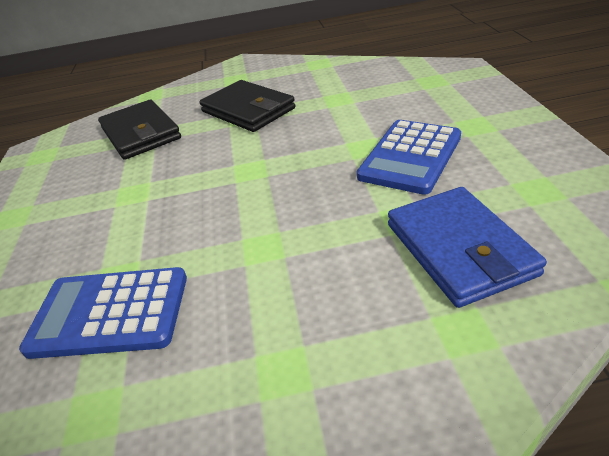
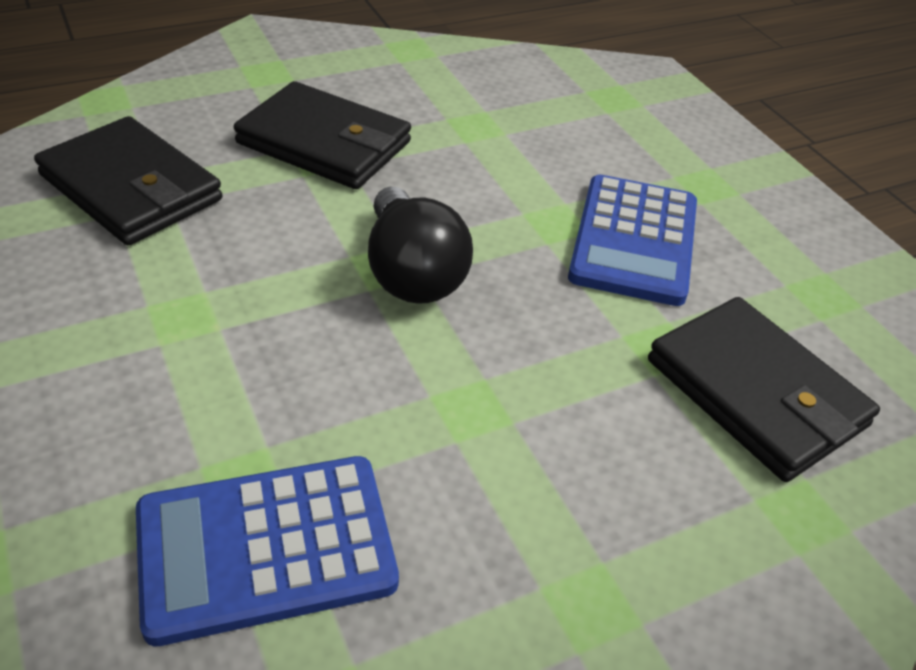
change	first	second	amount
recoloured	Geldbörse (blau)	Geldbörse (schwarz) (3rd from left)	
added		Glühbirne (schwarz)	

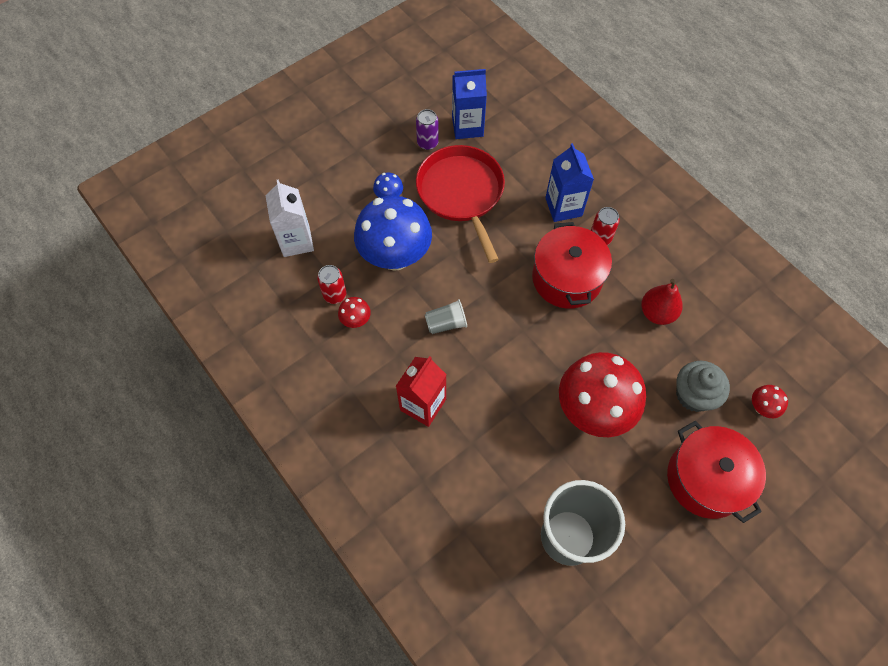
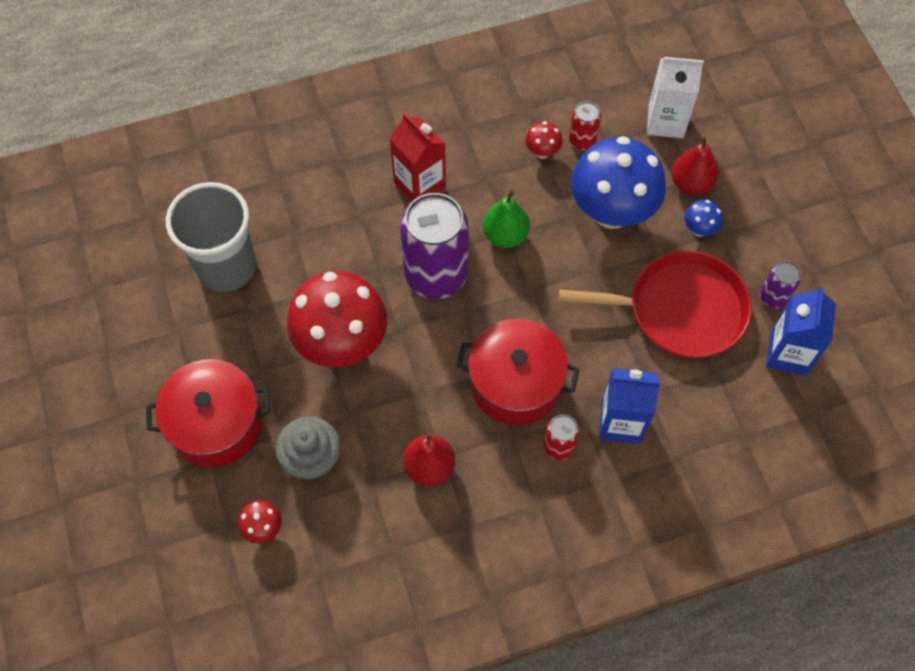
change	first	second	amount
replaced	Becher (grau) (1st from left)	Birne (grün)	
added		Dose (lila) (1st from left)	
added		Birne (rot) (2nd from left)	

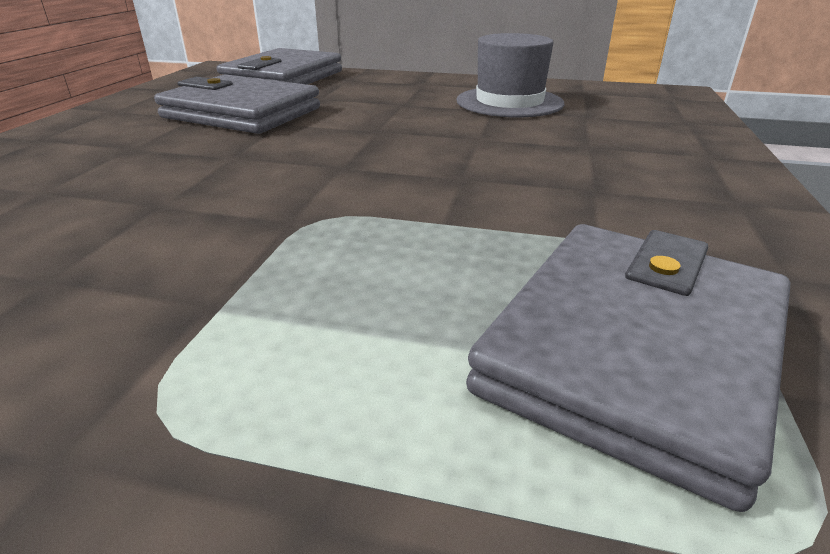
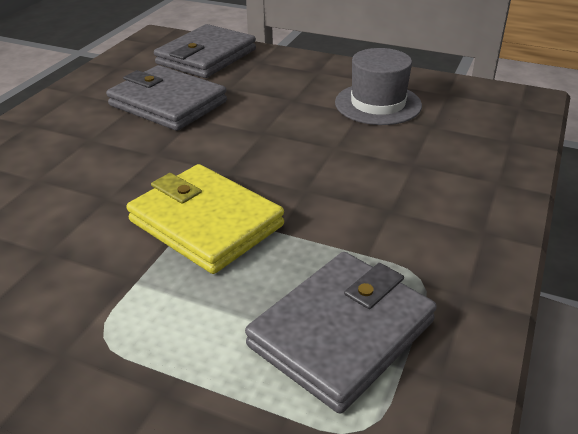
change	first	second	amount
added		Geldbörse (gelb)	

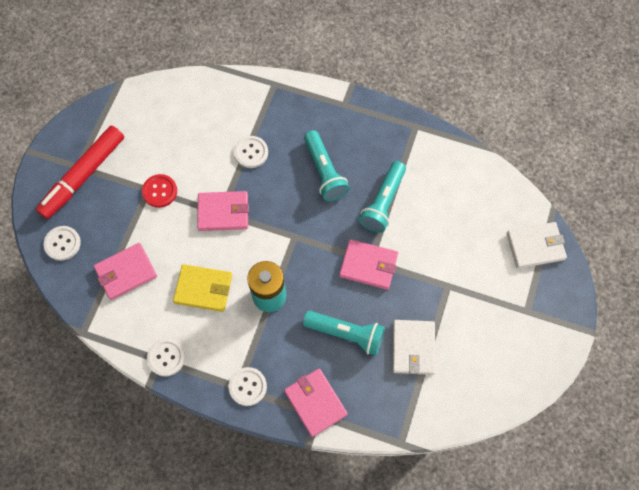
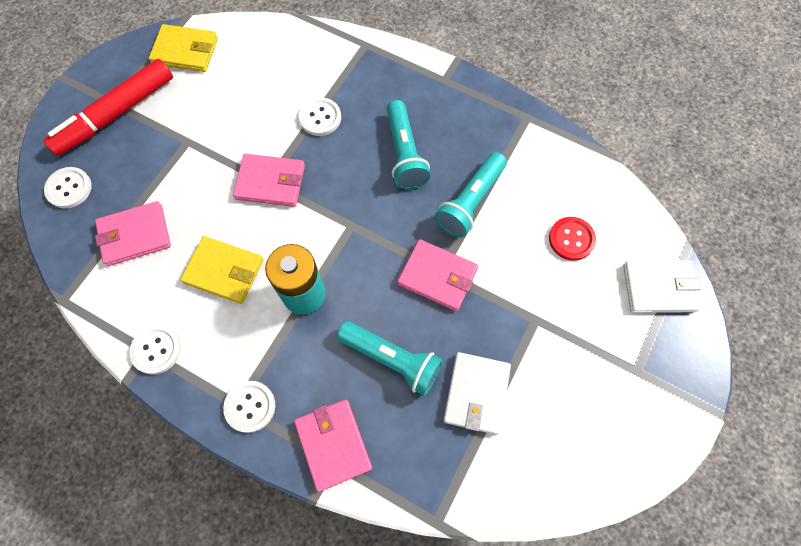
change	first	second	amount
moved	Knopf (rot)		
added		Geldbörse (gelb) (1st from left)	

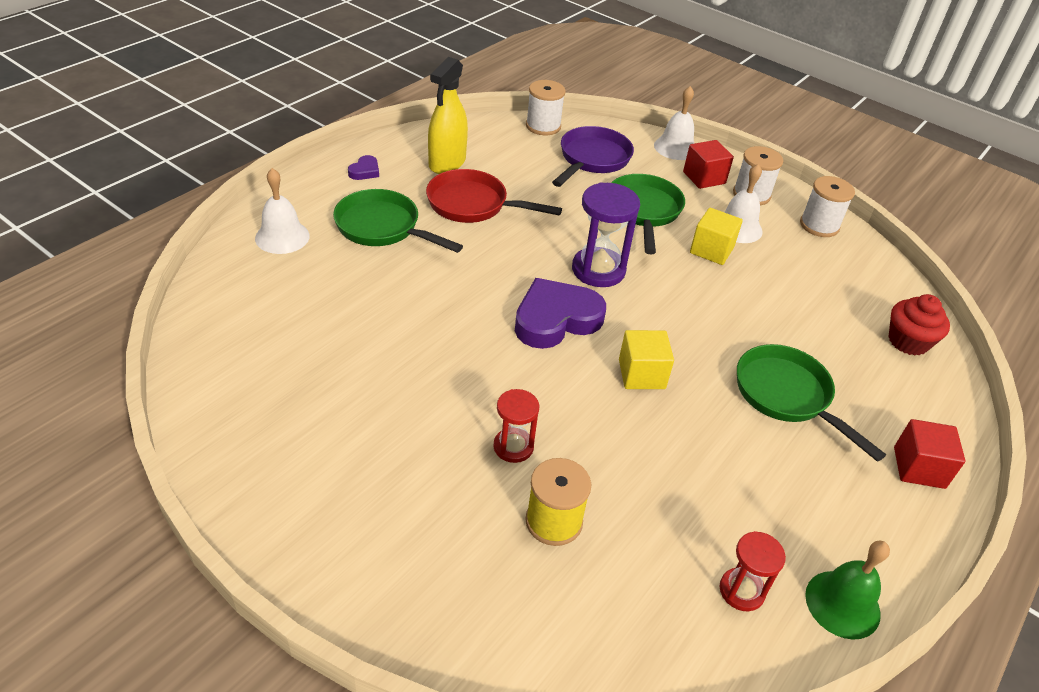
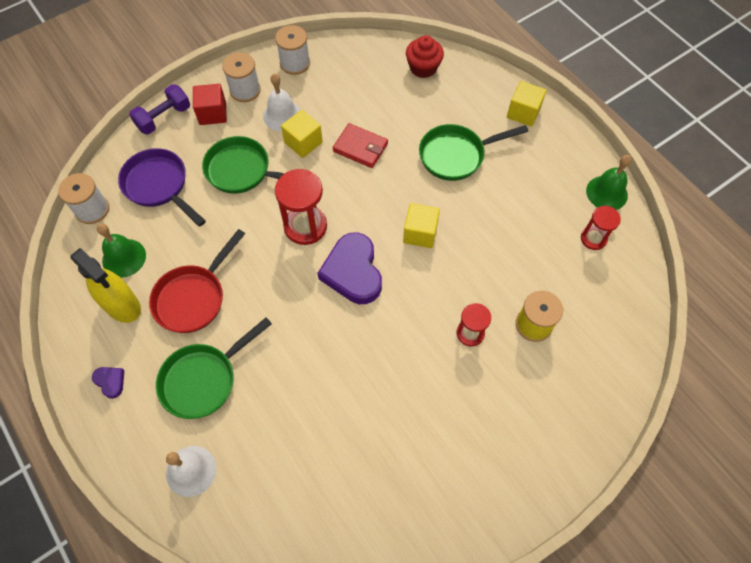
change	first	second	amount
recoloured	Sanduhr (lila)	Sanduhr (rot) (1st from left)	
replaced	Glocke (weiß) (2nd from left)	Hantel (lila)	
recoloured	Kubus (rot) (2nd from left)	Kubus (gelb) (3rd from left)	
added		Glocke (grün) (1st from left)	
added		Geldbörse (rot)	

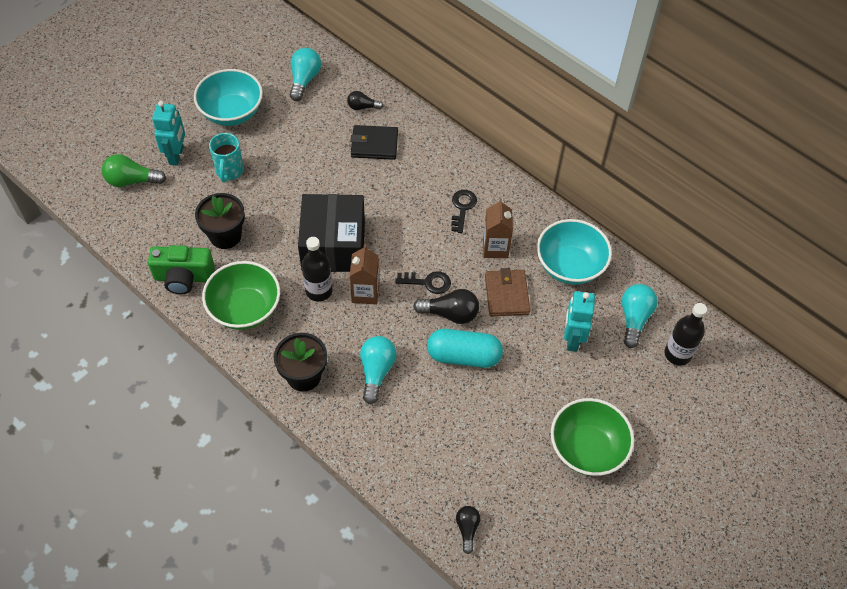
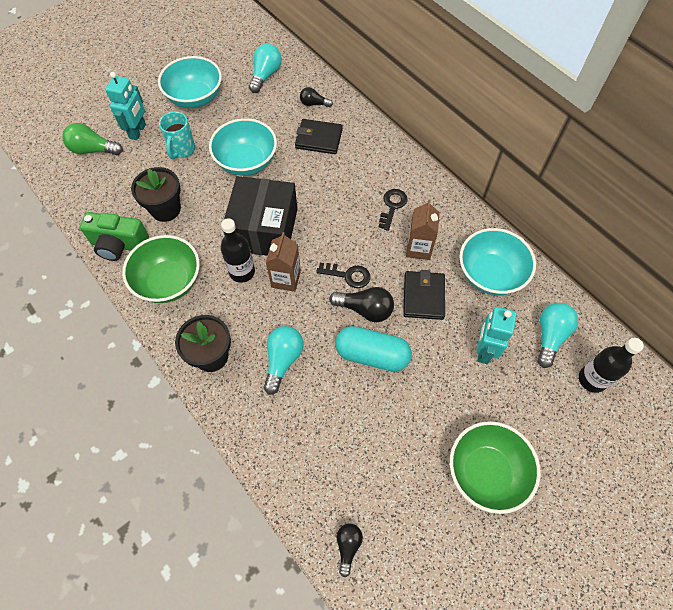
change	first	second	amount
recoloured	Geldbörse (braun)	Geldbörse (schwarz) (2nd from left)	
added		Schüssel (türkis) (2nd from left)	

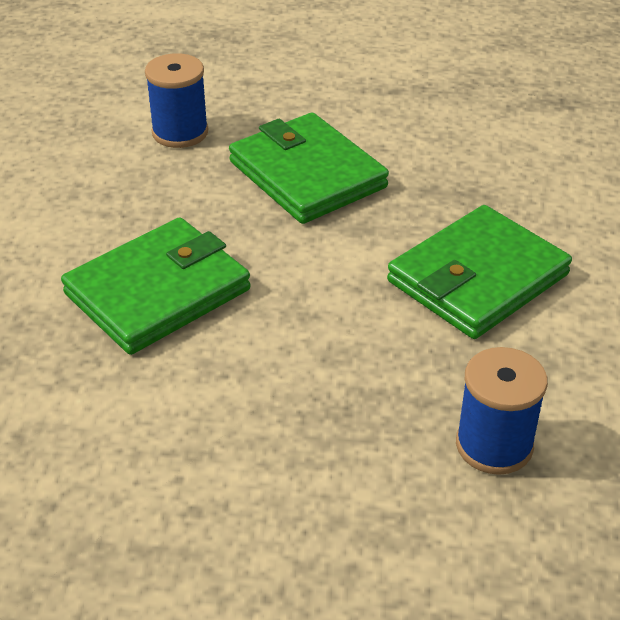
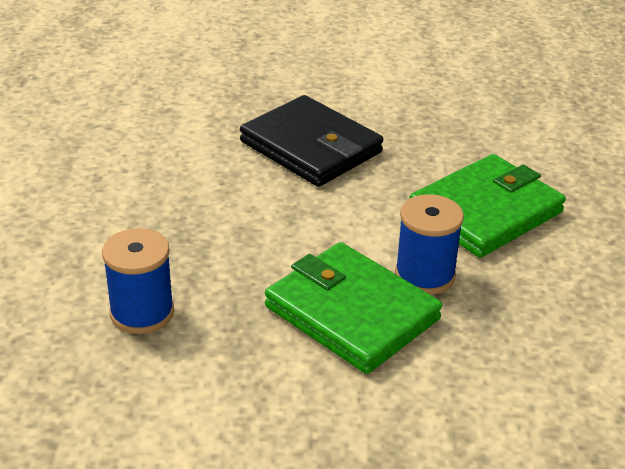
change	first	second	amount
recoloured	Geldbörse (grün) (1st from left)	Geldbörse (schwarz)	
moved	Garnrolle (blau) (1st from left in the first image)	Garnrolle (blau) (2nd from left)	

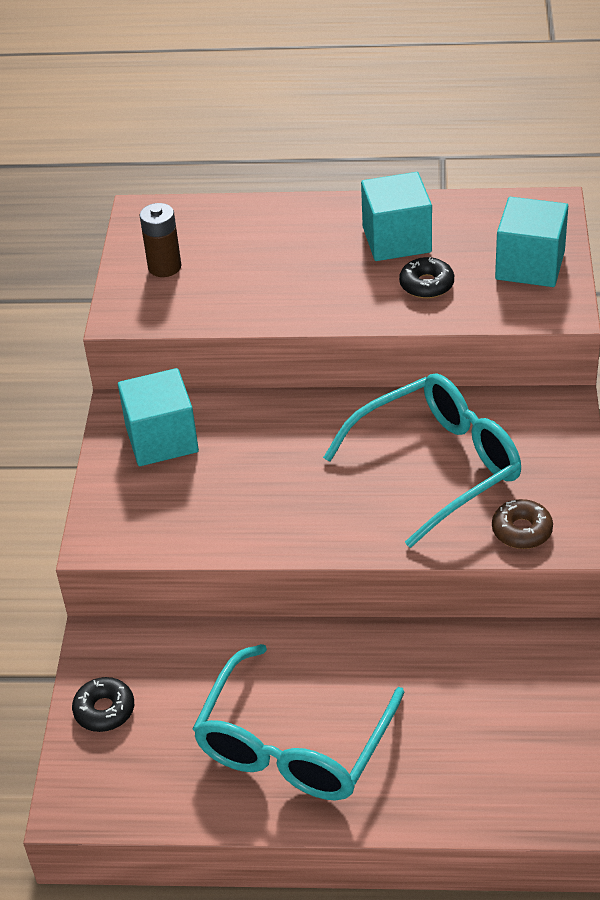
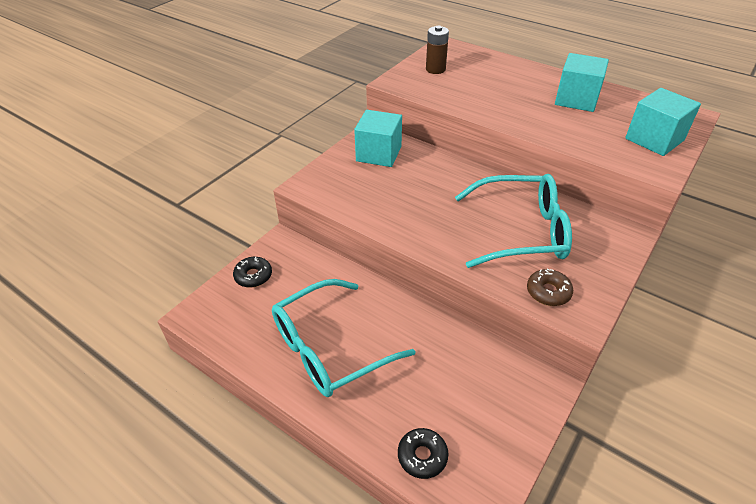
change	first	second	amount
moved	Donut (schwarz) (2nd from left)		

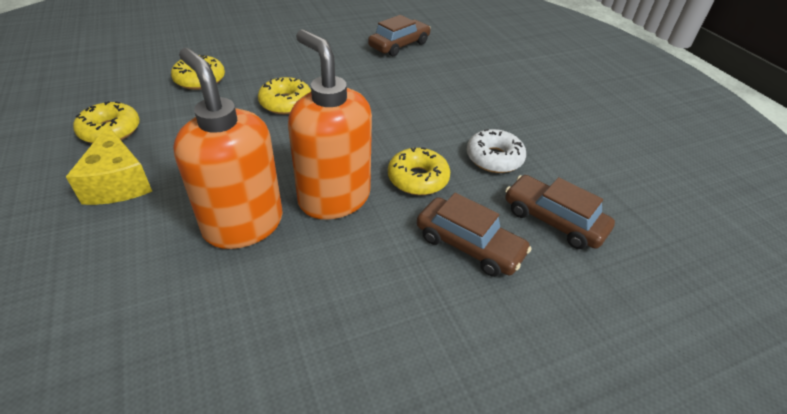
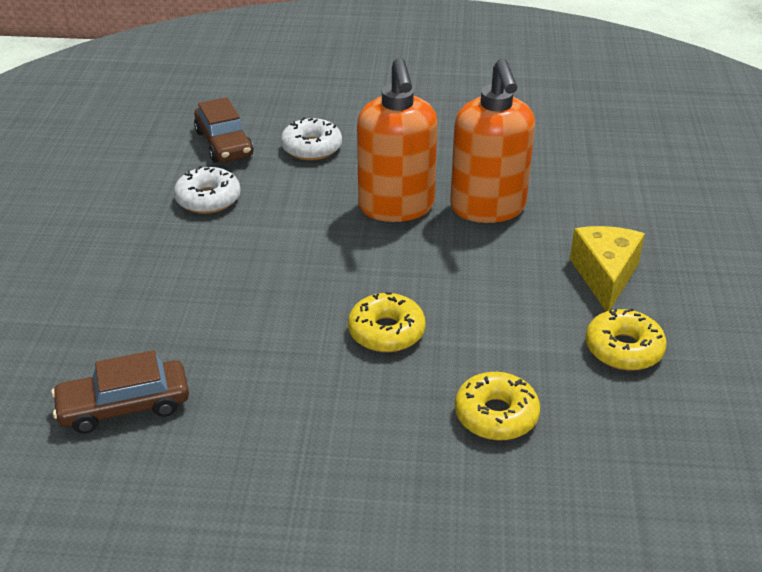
change	first	second	amount
removed	Donut (gelb) (4th from left)		
replaced	Auto (braun) (2nd from left)	Donut (weiß) (2nd from left)	

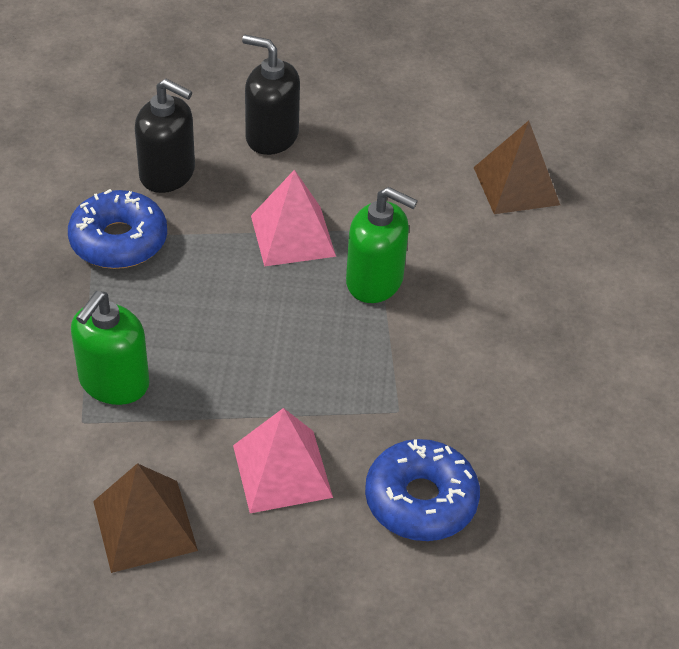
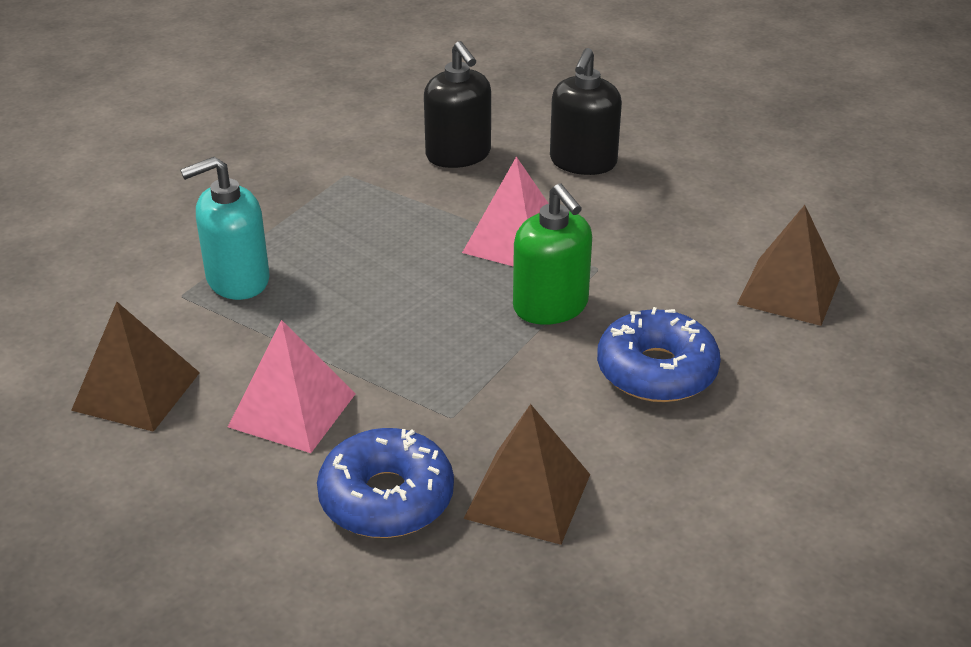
change	first	second	amount
moved	Donut (blau) (1st from left in the first image)	Donut (blau) (2nd from left)	
recoloured	Seifenspender (grün) (1st from left)	Seifenspender (türkis)	
turned	Seifenspender (schwarz) (2nd from left)		135 degrees counterclockwise
added		Pyramide (braun) (2nd from left)	

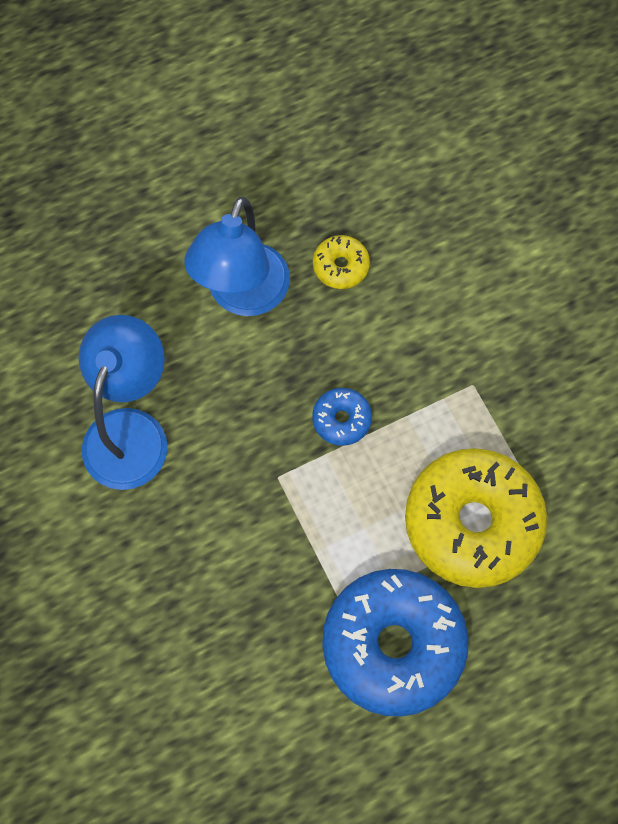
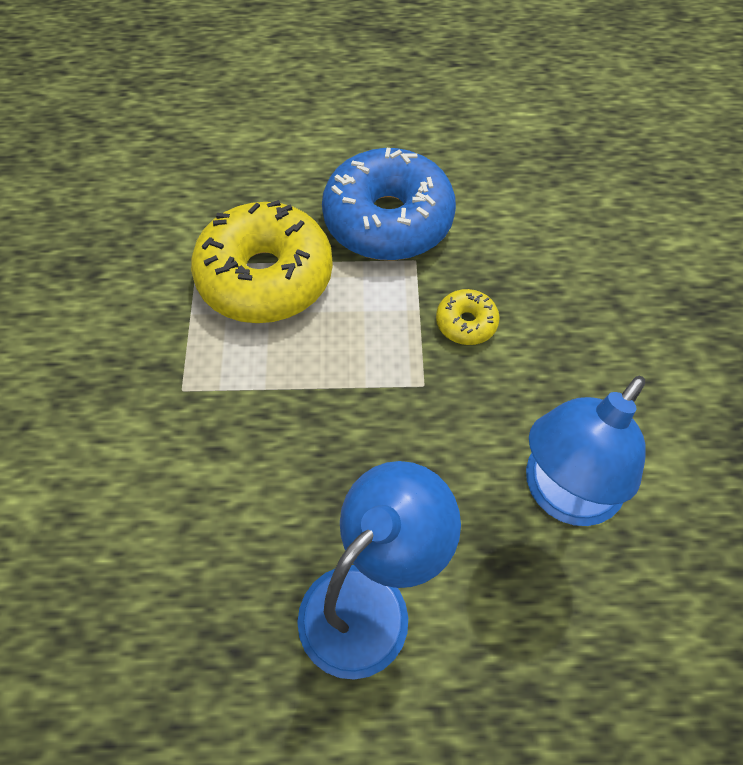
change	first	second	amount
removed	Donut (blau) (1st from left)		
moved	Donut (gelb) (1st from left in the first image)	Donut (gelb) (2nd from left)	

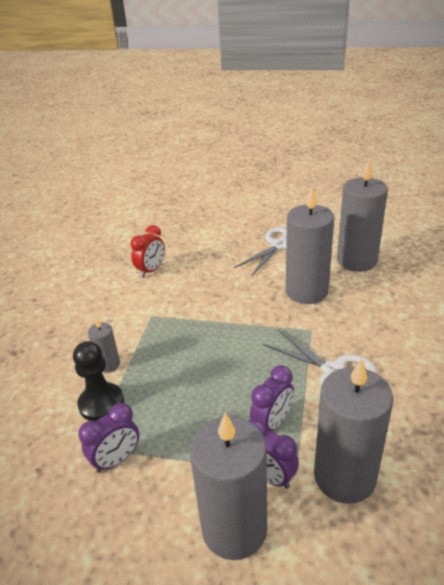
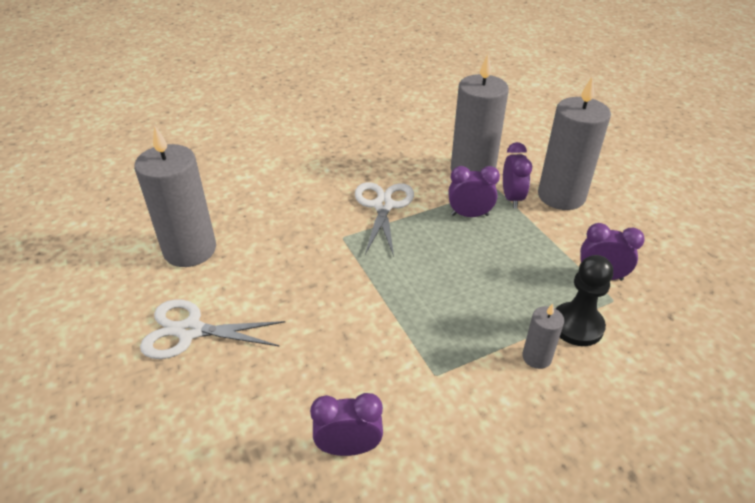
change	first	second	amount
recoloured	Wecker (rot)	Wecker (lila) (1st from left)	
removed	Kerze (grau) (3rd from left)		

